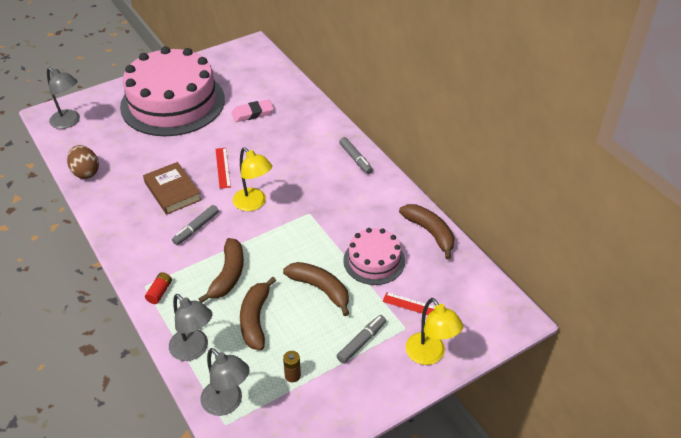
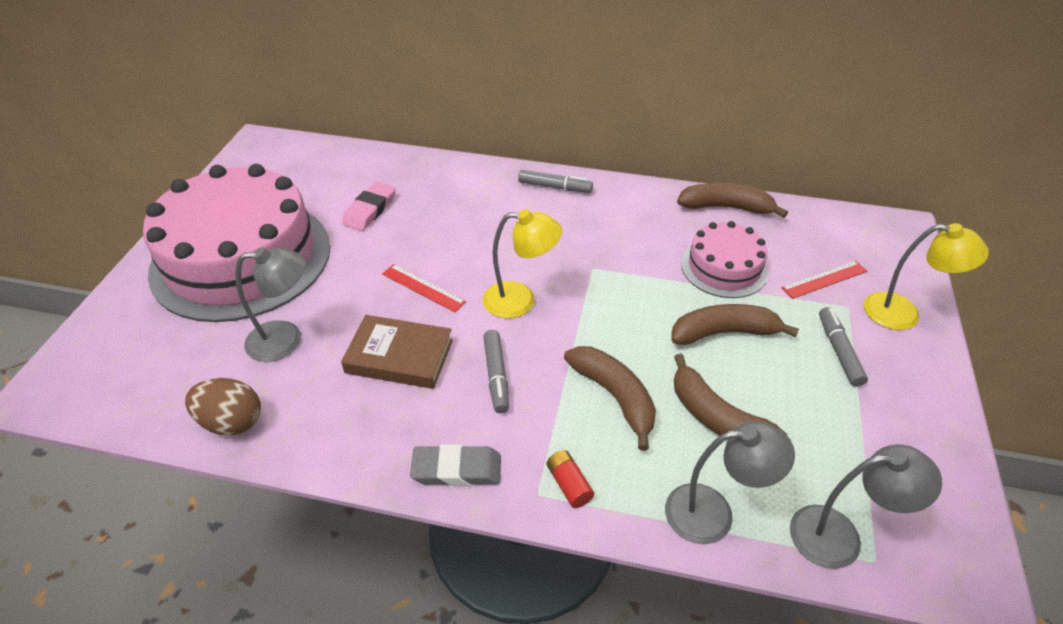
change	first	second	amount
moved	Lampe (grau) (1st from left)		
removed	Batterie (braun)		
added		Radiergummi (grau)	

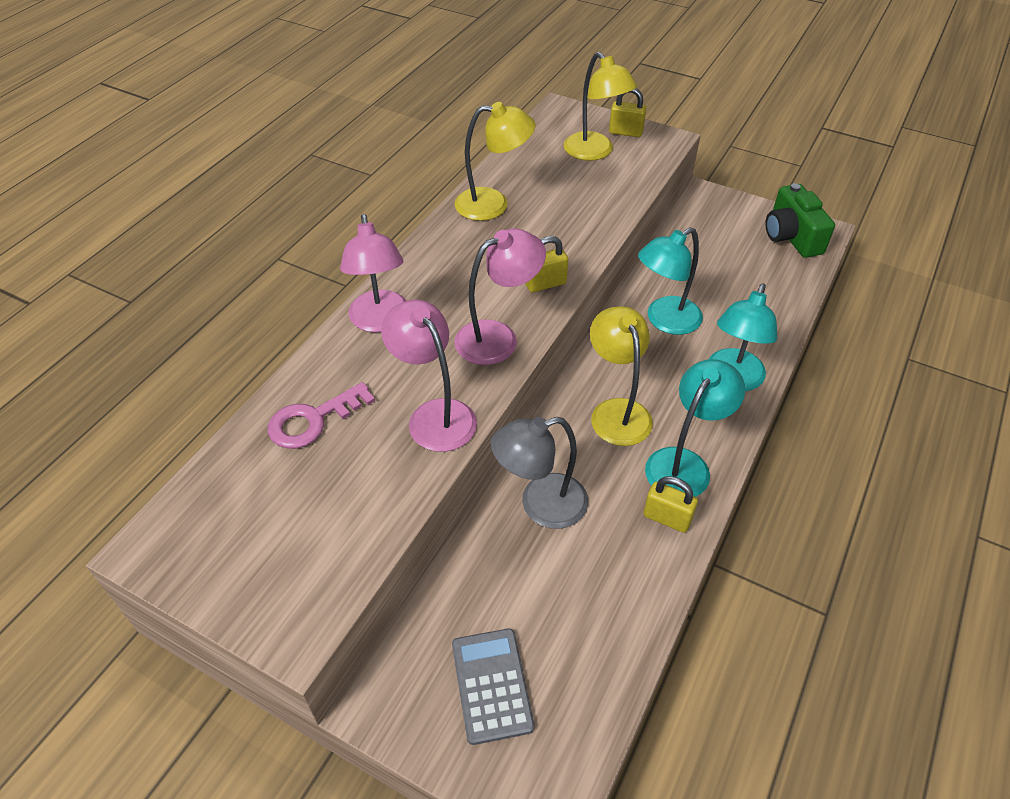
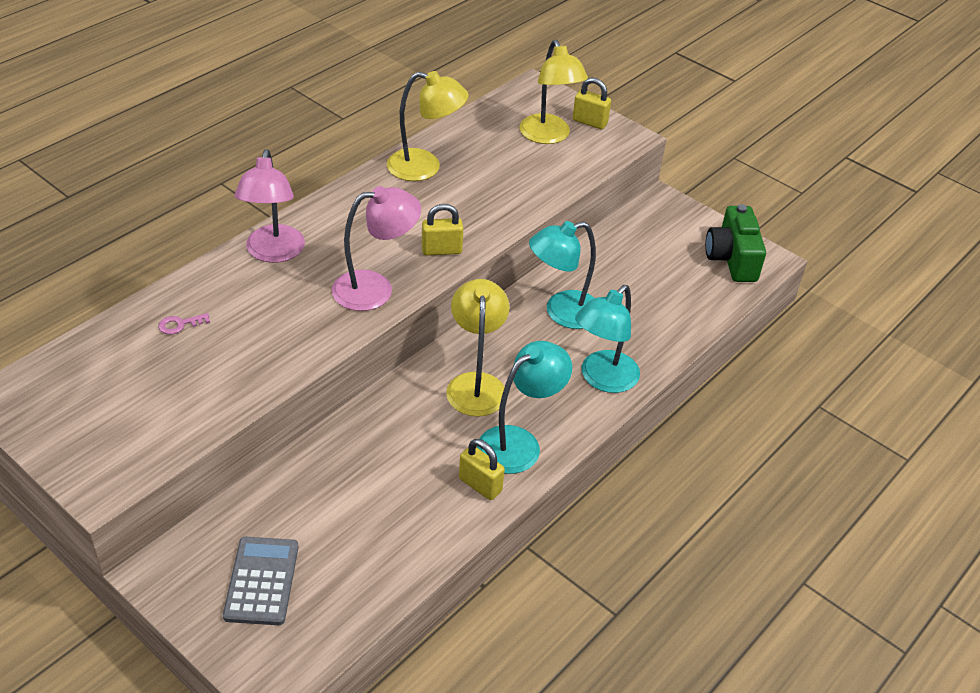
change	first	second	amount
resized	Schlüssel (rosa)		x0.50
removed	Lampe (rosa) (2nd from left)		
removed	Lampe (grau)		

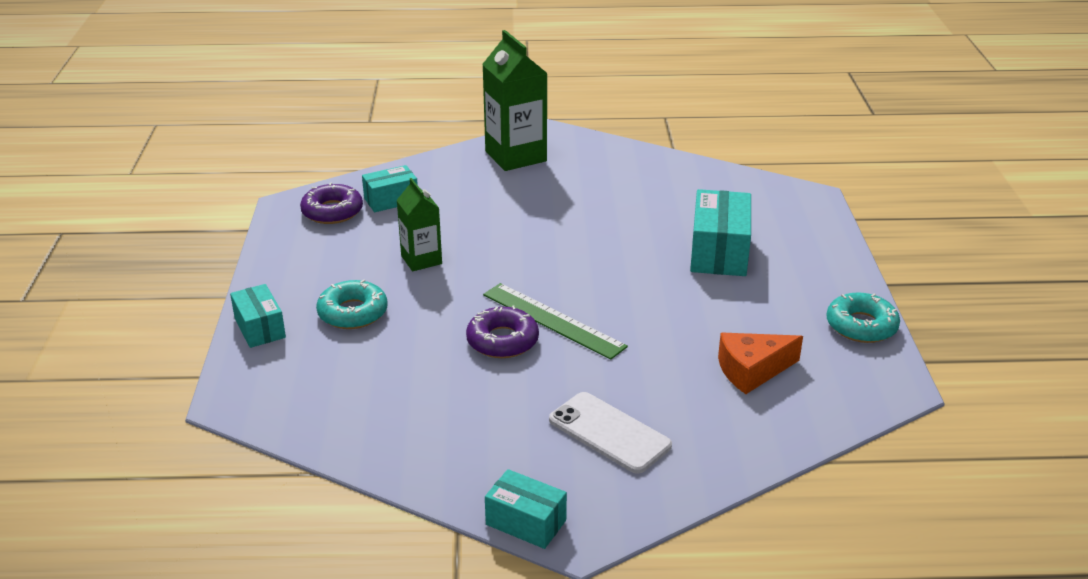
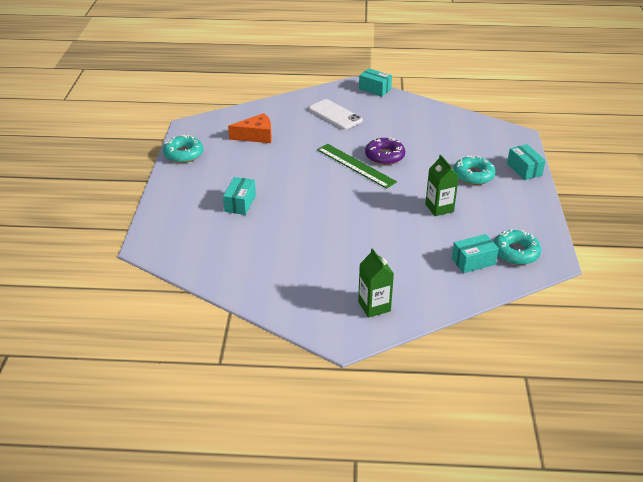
change	first	second	amount
recoloured	Donut (lila) (1st from left)	Donut (türkis) (3rd from left)	
resized	Getränkekarton (grün) (2nd from left in the first image)	Getränkekarton (grün) (1st from left)	x0.59
resized	Schachtel (türkis) (4th from left in the first image)	Schachtel (türkis) (1st from left)	x0.61

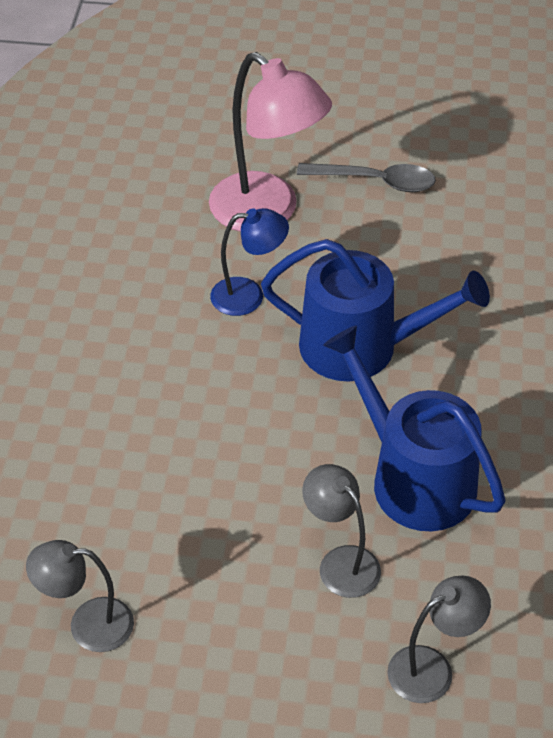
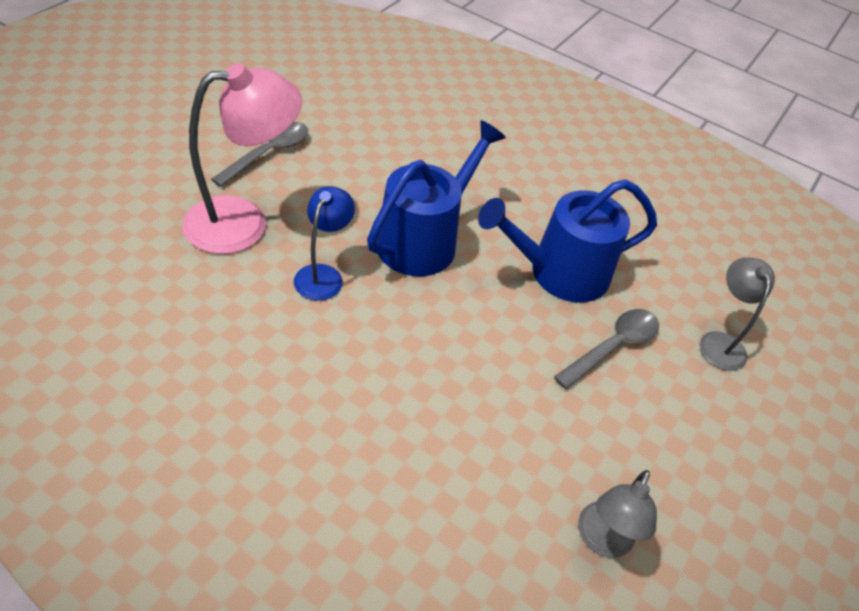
change	first	second	amount
replaced	Lampe (grau) (2nd from left)	Löffel (grau) (2nd from left)	

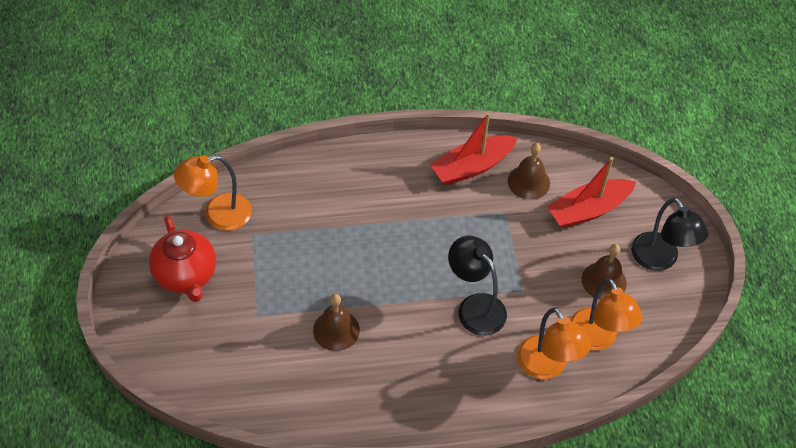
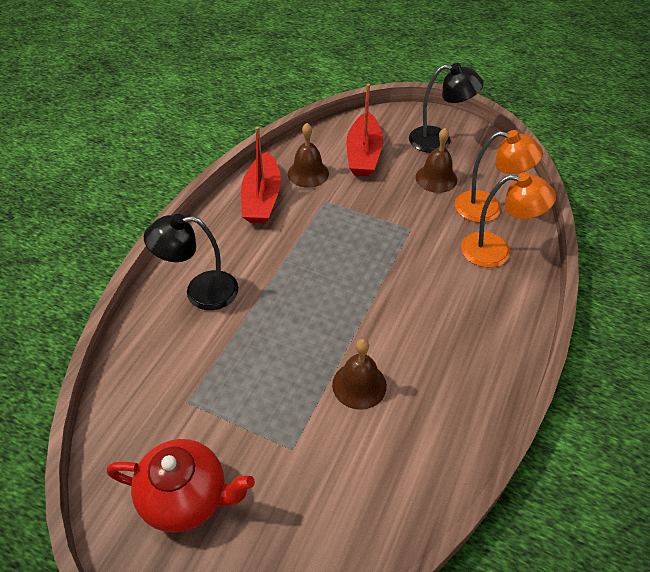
change	first	second	amount
removed	Lampe (orange) (1st from left)		
moved	Lampe (schwarz) (1st from left)		

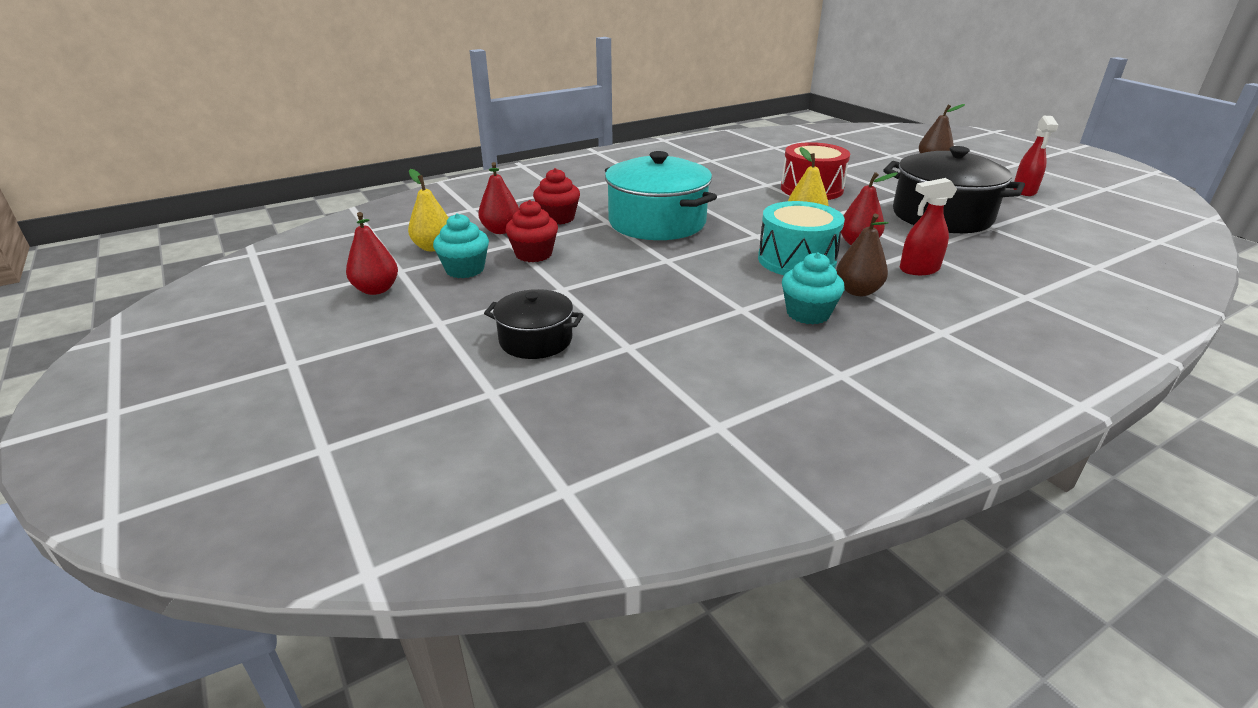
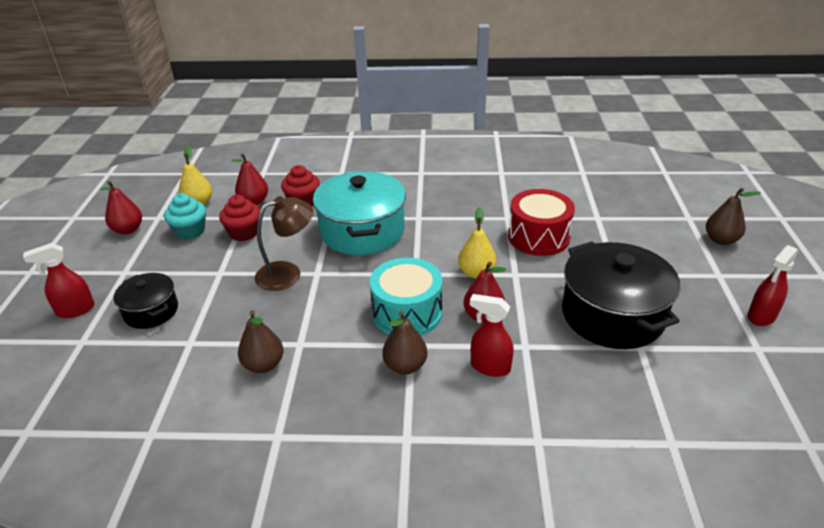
change	first	second	amount
removed	Muffin (türkis) (2nd from left)		
added		Sprühflasche (rot) (1st from left)	
added		Birne (braun) (1st from left)	
added		Lampe (braun)	

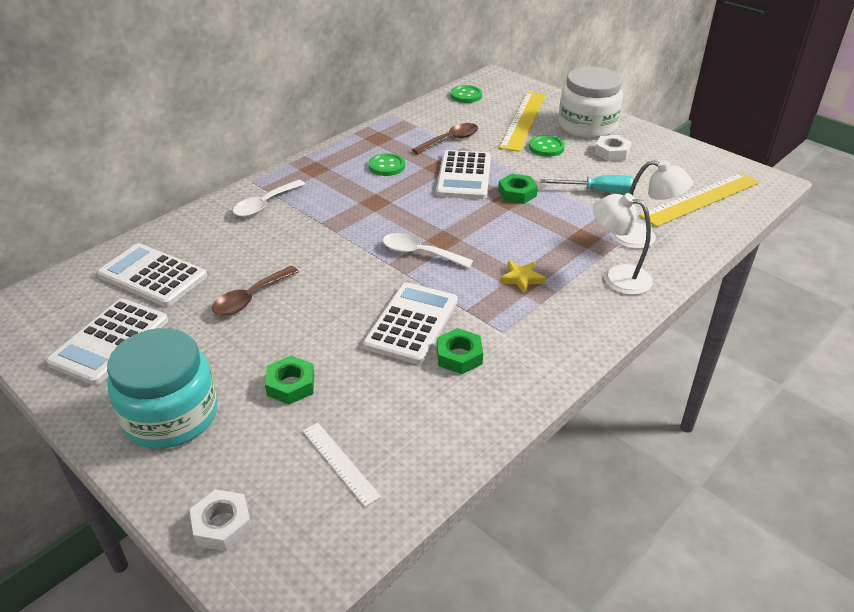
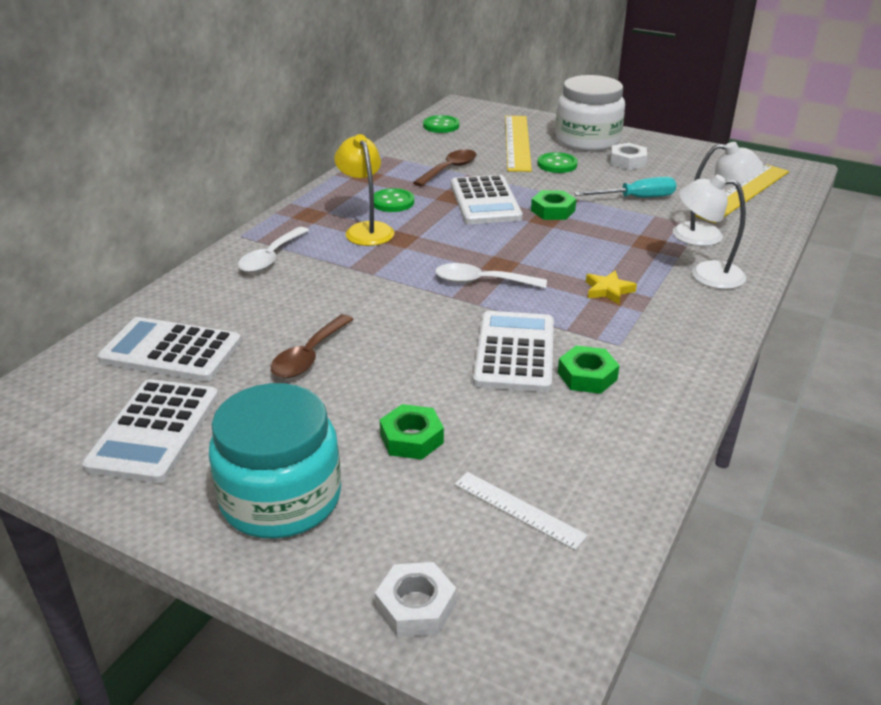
change	first	second	amount
added		Lampe (gelb)	

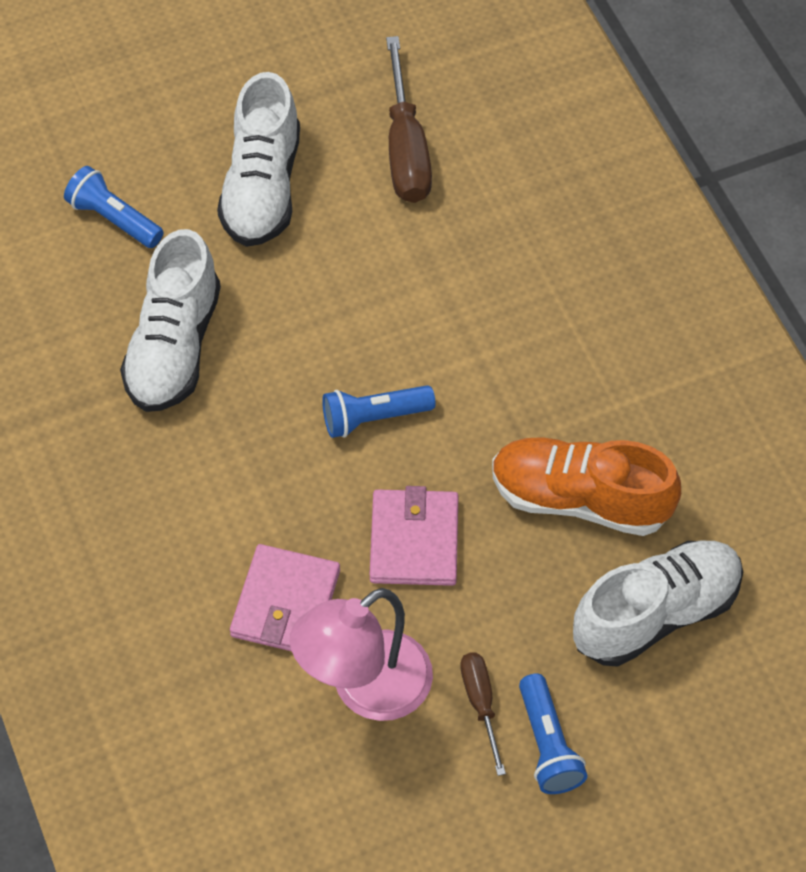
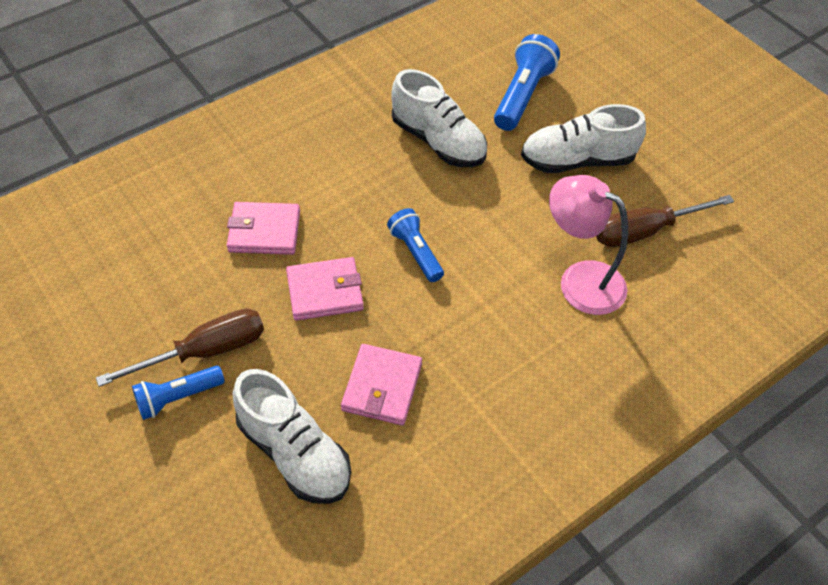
change	first	second	amount
resized	Taschenlampe (blau) (1st from left in the first image)	Taschenlampe (blau) (3rd from left)	x1.54
turned	Schuh (weiß) (1st from left in the first image)	Schuh (weiß) (2nd from left)	135 degrees counterclockwise
moved	Lampe (rosa)		
resized	Schraubenzieher (braun) (2nd from left in the first image)	Schraubenzieher (braun) (1st from left)	x1.80
replaced	Schuh (orange)	Geldbörse (rosa) (3rd from left)	

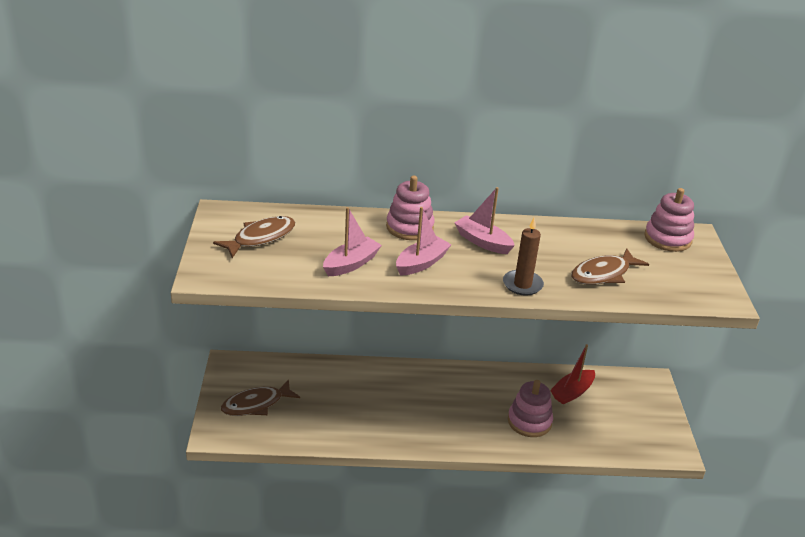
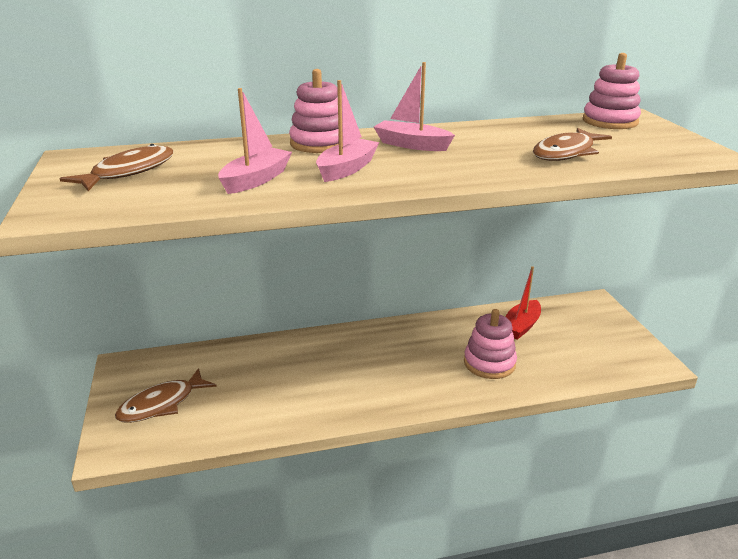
change	first	second	amount
removed	Kerze (braun)		

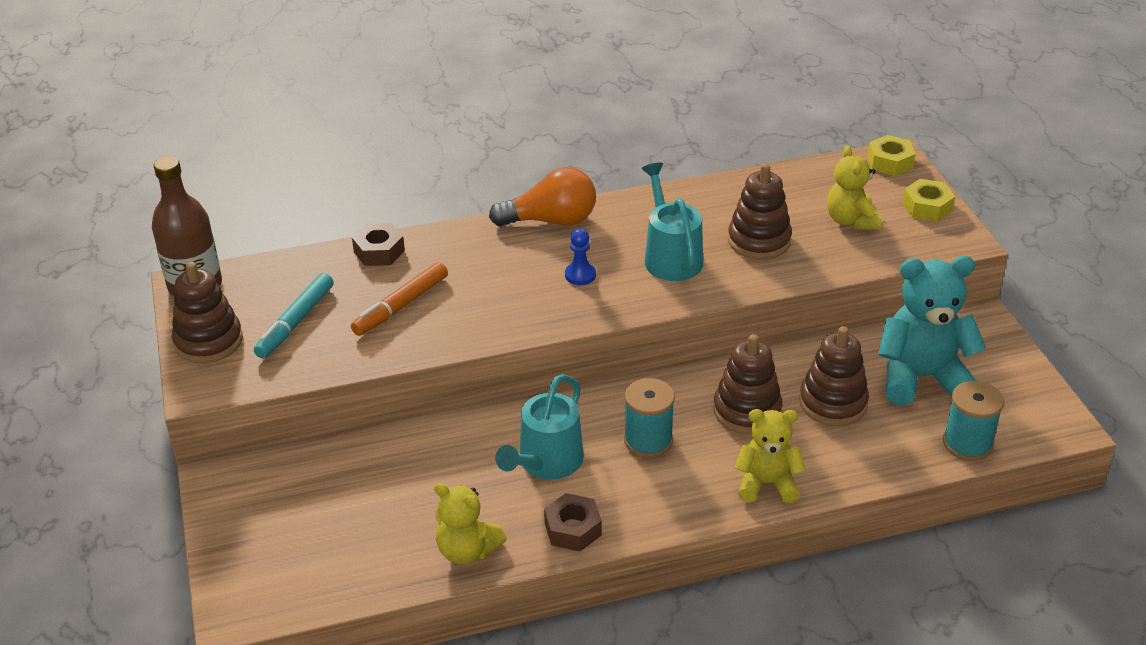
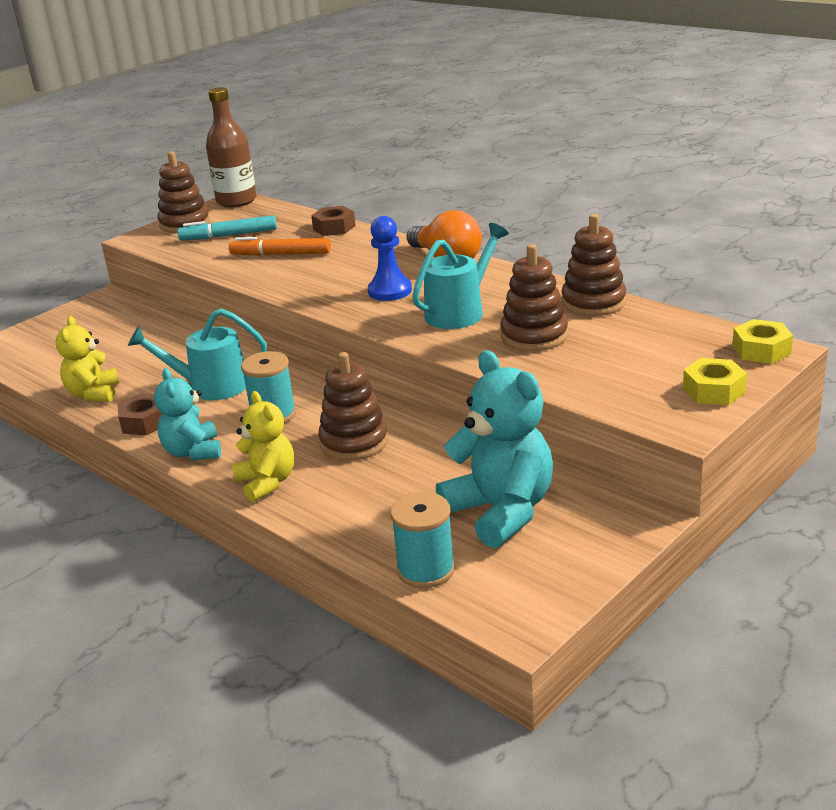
change	first	second	amount
resized	Bauer (blau)		x1.51
moved	Stapelspielzeug (braun) (4th from left)		
removed	Teddybär (gelb) (3rd from left)		
added		Teddybär (türkis) (1st from left)	

